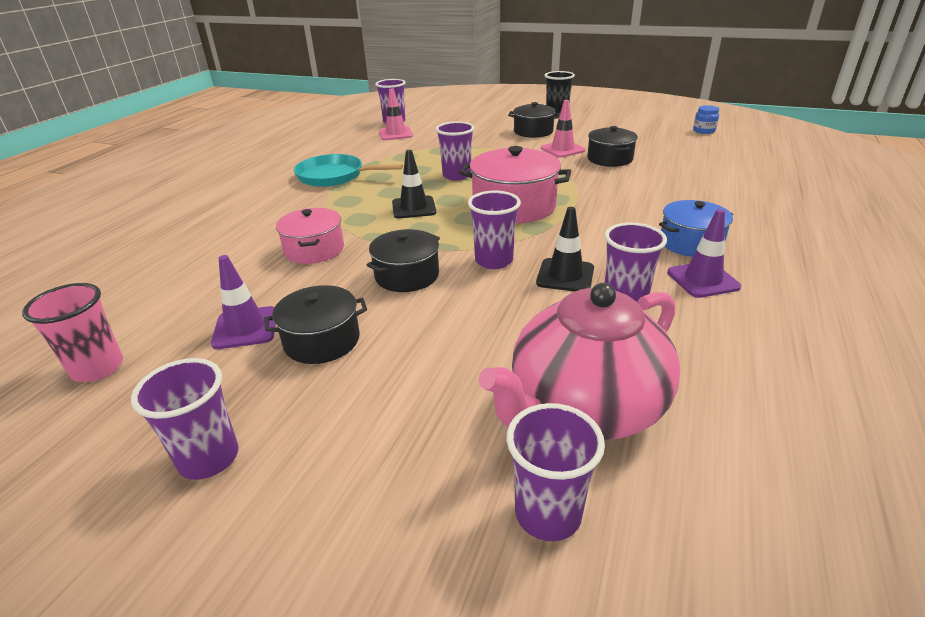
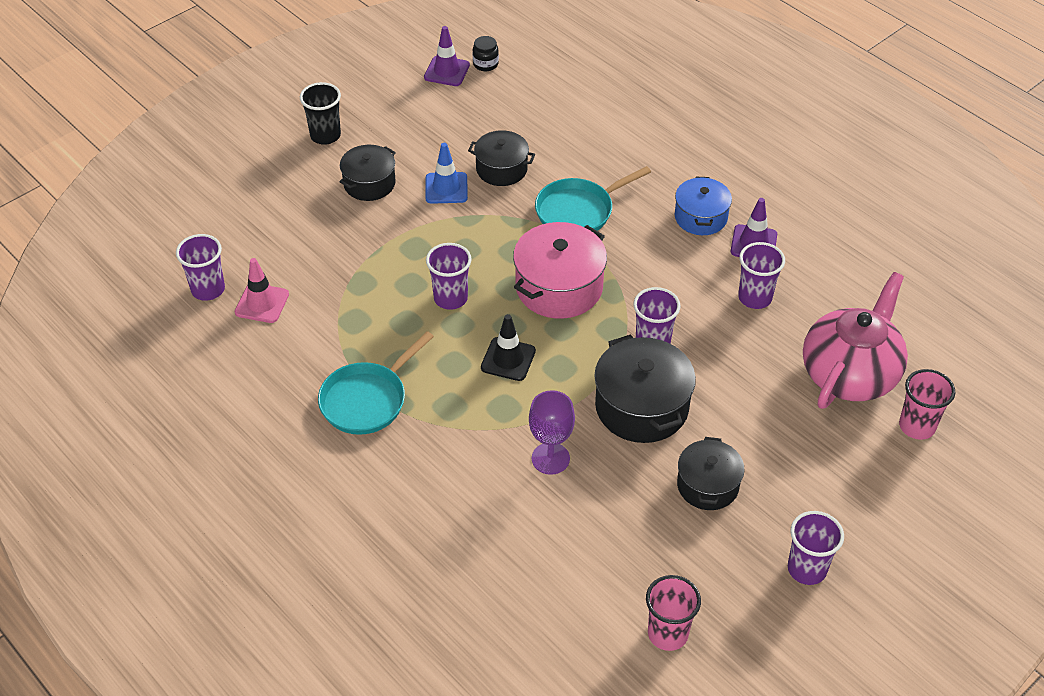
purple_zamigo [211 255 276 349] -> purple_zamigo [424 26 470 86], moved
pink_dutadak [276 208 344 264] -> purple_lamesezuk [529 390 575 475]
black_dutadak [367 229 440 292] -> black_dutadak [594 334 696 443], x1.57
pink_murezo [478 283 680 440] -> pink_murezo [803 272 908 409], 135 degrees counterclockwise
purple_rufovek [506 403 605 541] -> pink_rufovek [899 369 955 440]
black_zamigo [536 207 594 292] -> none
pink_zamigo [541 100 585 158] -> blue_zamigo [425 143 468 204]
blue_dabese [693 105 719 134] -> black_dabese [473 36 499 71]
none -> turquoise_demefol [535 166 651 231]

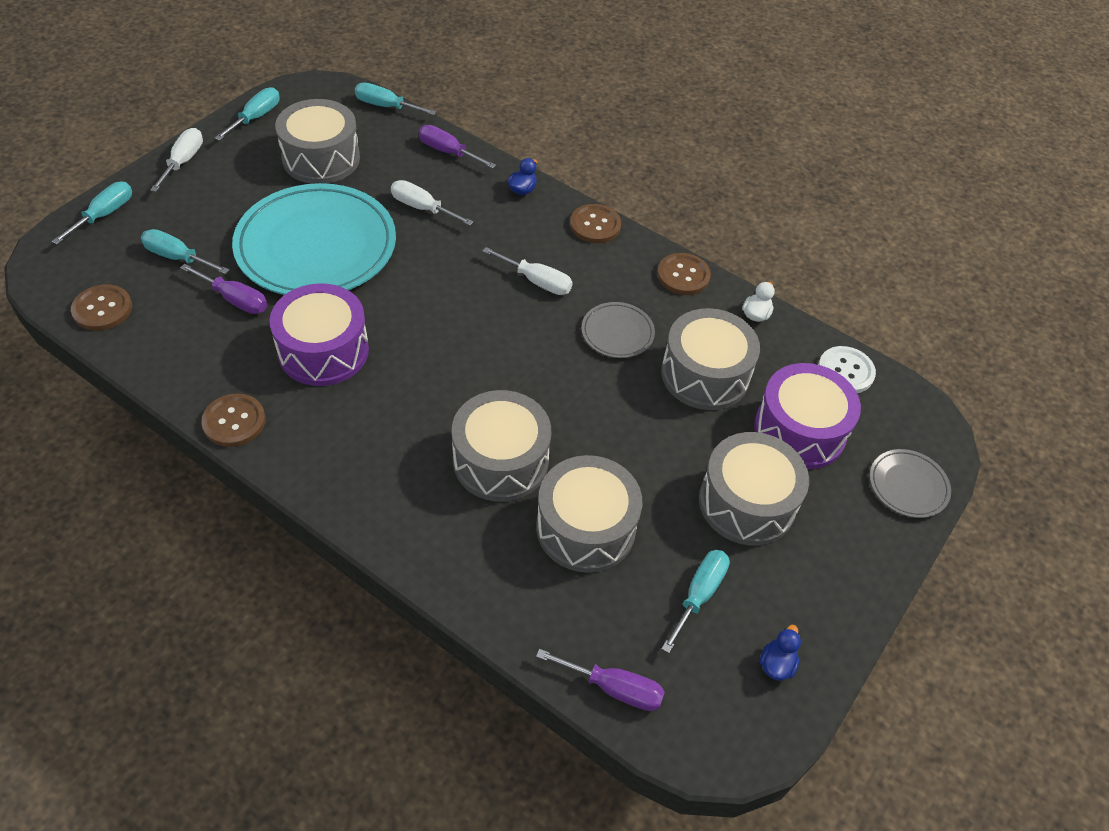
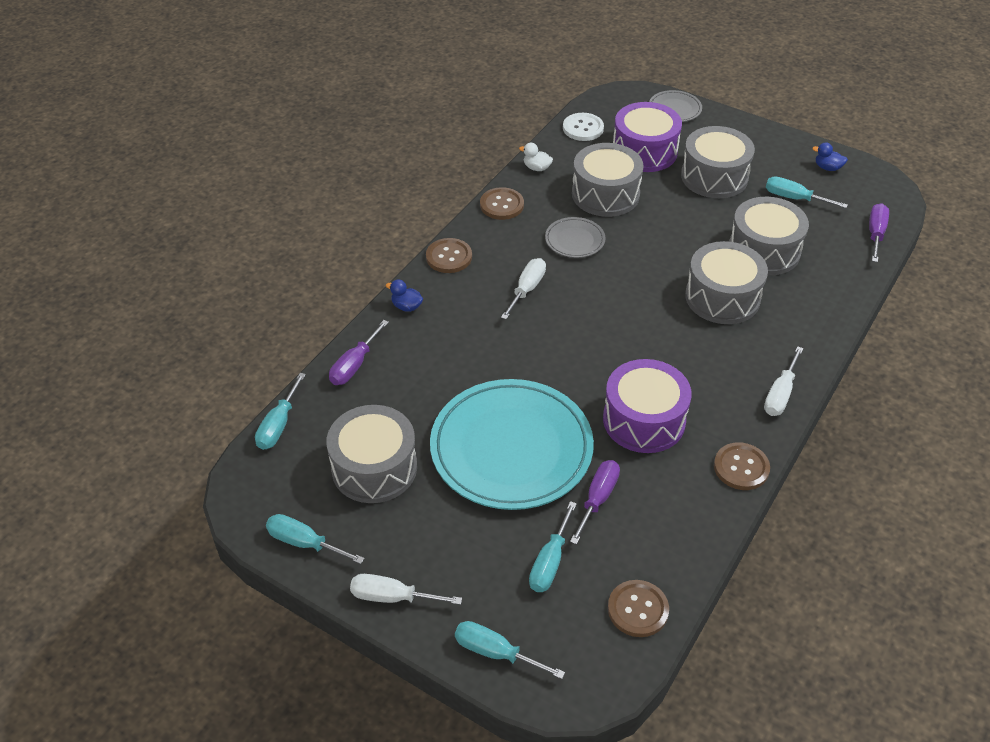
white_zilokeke [391 180 474 226] -> white_zilokeke [764 346 804 416], moved

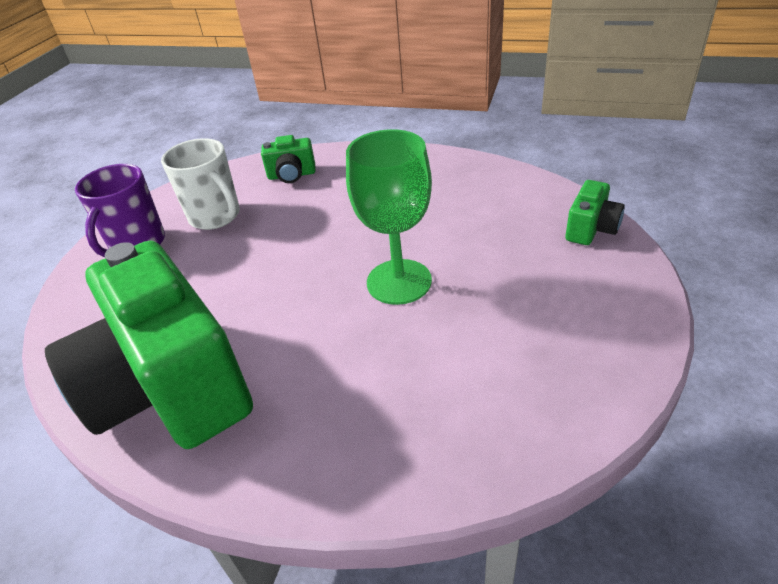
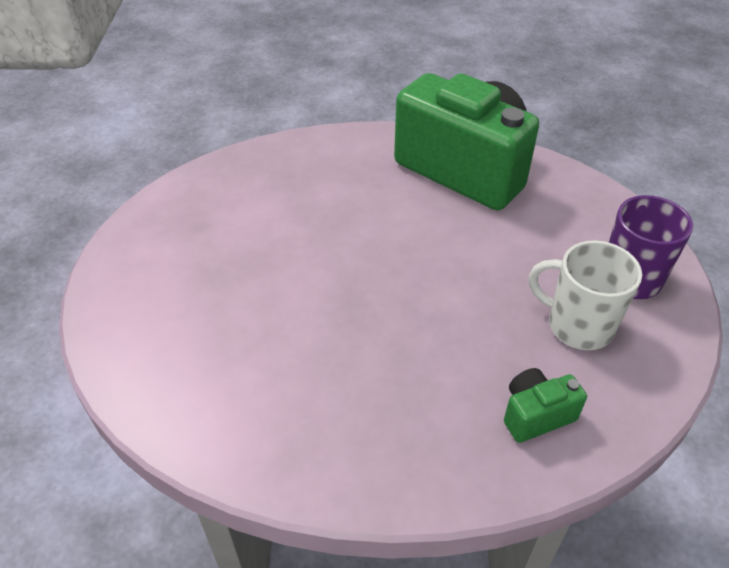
green_lamesezuk [346 129 432 305] -> none
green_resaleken [565 180 625 245] -> none

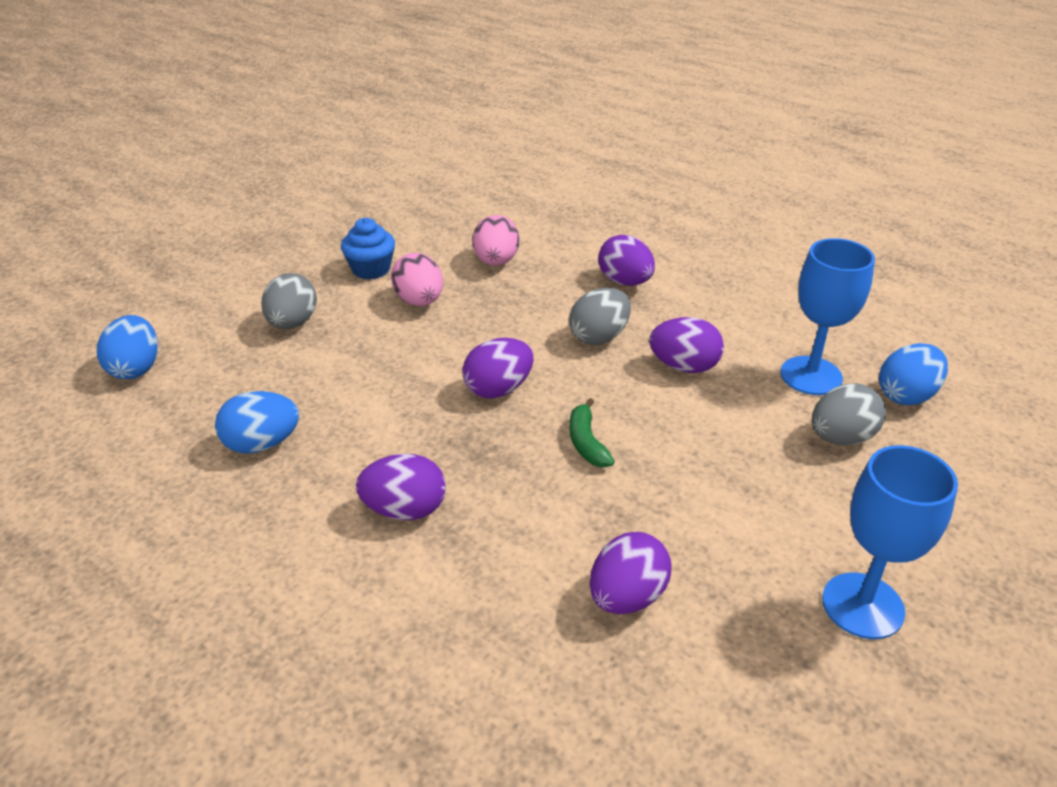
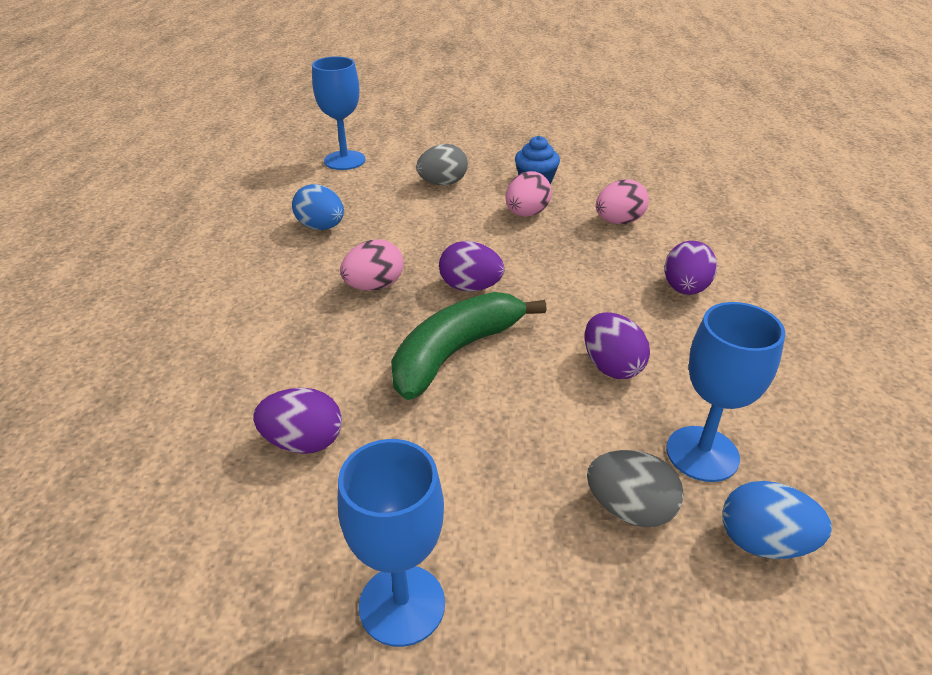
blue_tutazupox [97 315 158 379] -> blue_lamesezuk [312 57 365 170]
purple_tutazupox [356 454 446 520] -> none
grey_tutazupox [569 288 631 345] -> none
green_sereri [569 398 615 467] -> green_sereri [391 292 547 400], x2.15
none -> pink_tutazupox [340 240 404 291]

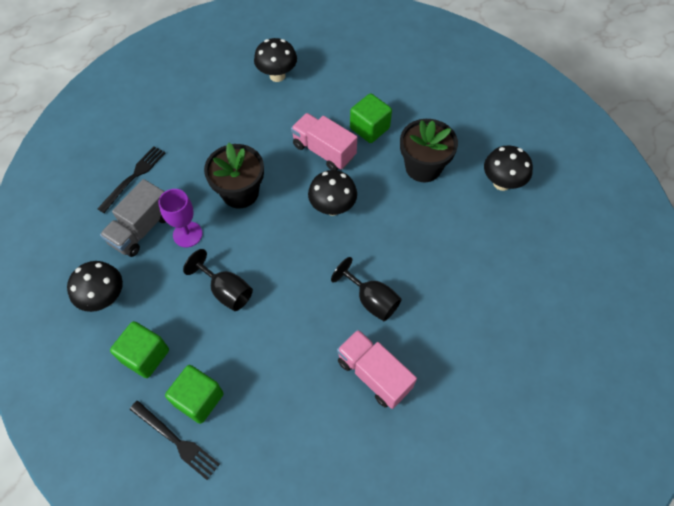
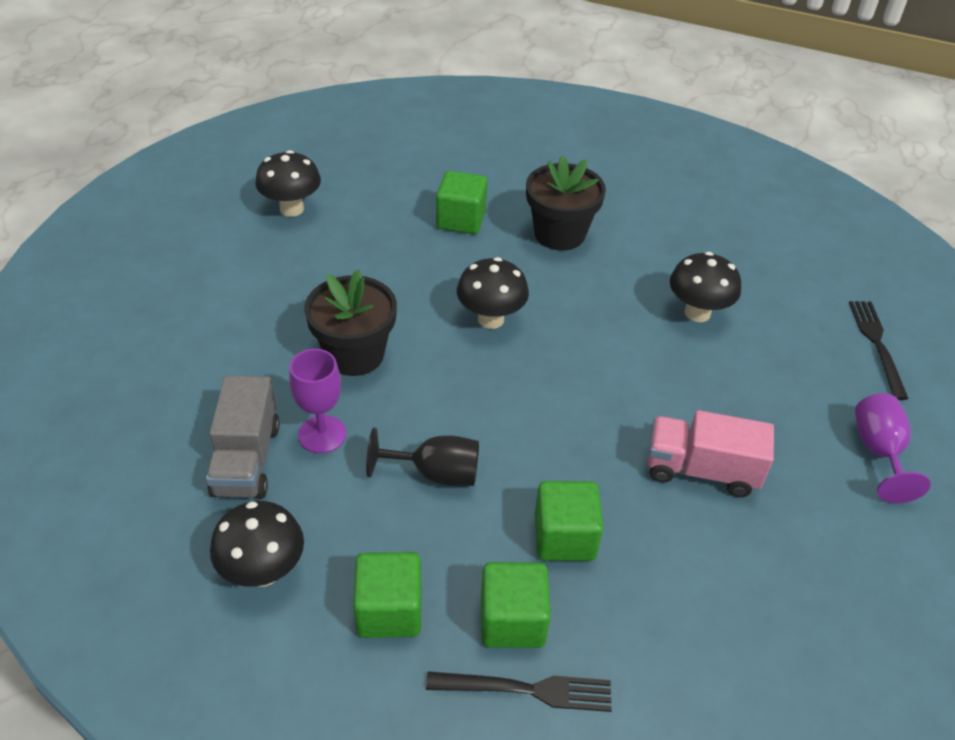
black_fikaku [97 146 165 213] -> black_fikaku [849 301 909 400], moved
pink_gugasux [291 113 357 170] -> none
black_lamesezuk [331 257 402 321] -> none
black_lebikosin [484 145 533 191] -> black_lebikosin [670 252 741 322], moved
none -> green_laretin [535 481 603 561]
none -> purple_lamesezuk [855 393 931 503]

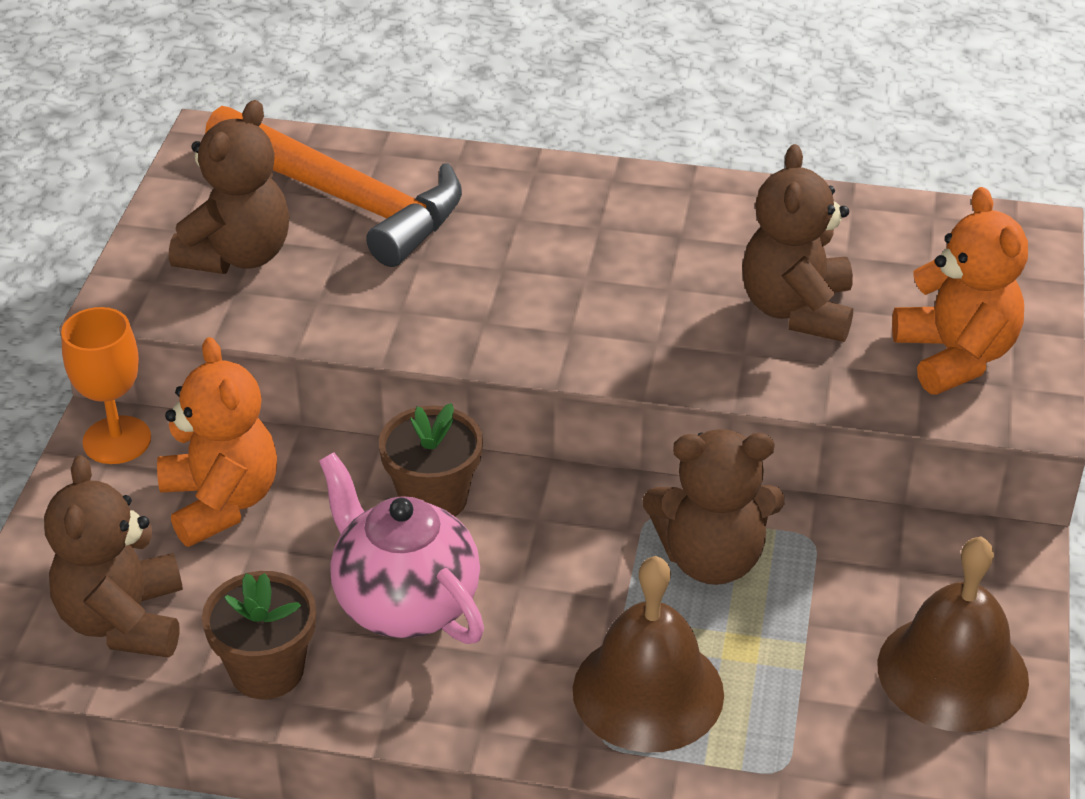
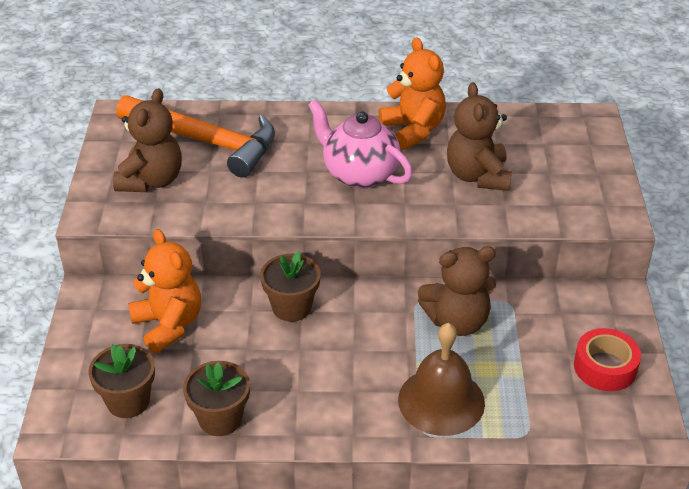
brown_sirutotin [44 455 183 658] -> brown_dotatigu [88 344 155 418]
orange_lamesezuk [61 307 151 464] -> none
pink_murezo [319 452 484 644] -> pink_murezo [308 99 413 189], moved
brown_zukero [878 536 1029 732] -> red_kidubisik [574 328 641 391]
orange_sirutotin [892 187 1028 395] -> orange_sirutotin [379 37 446 150], moved

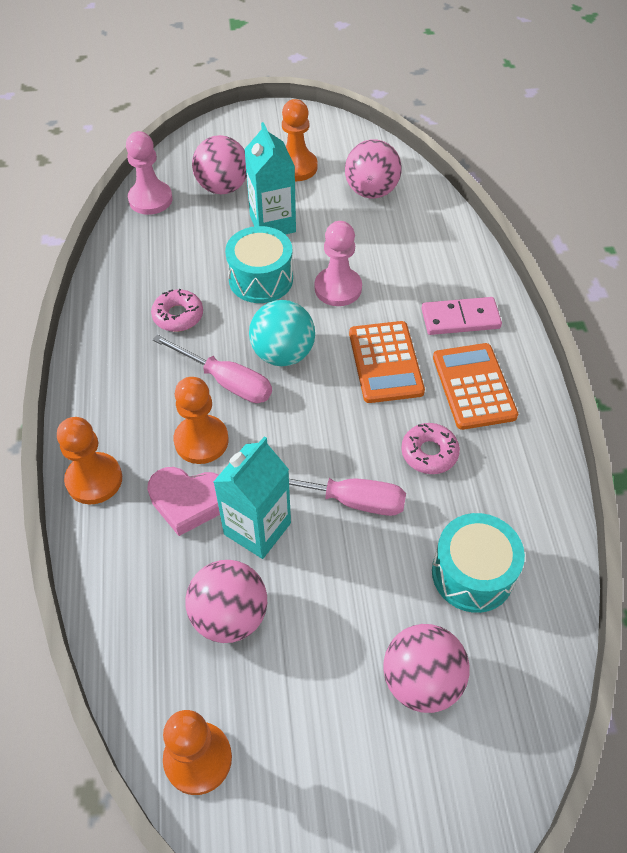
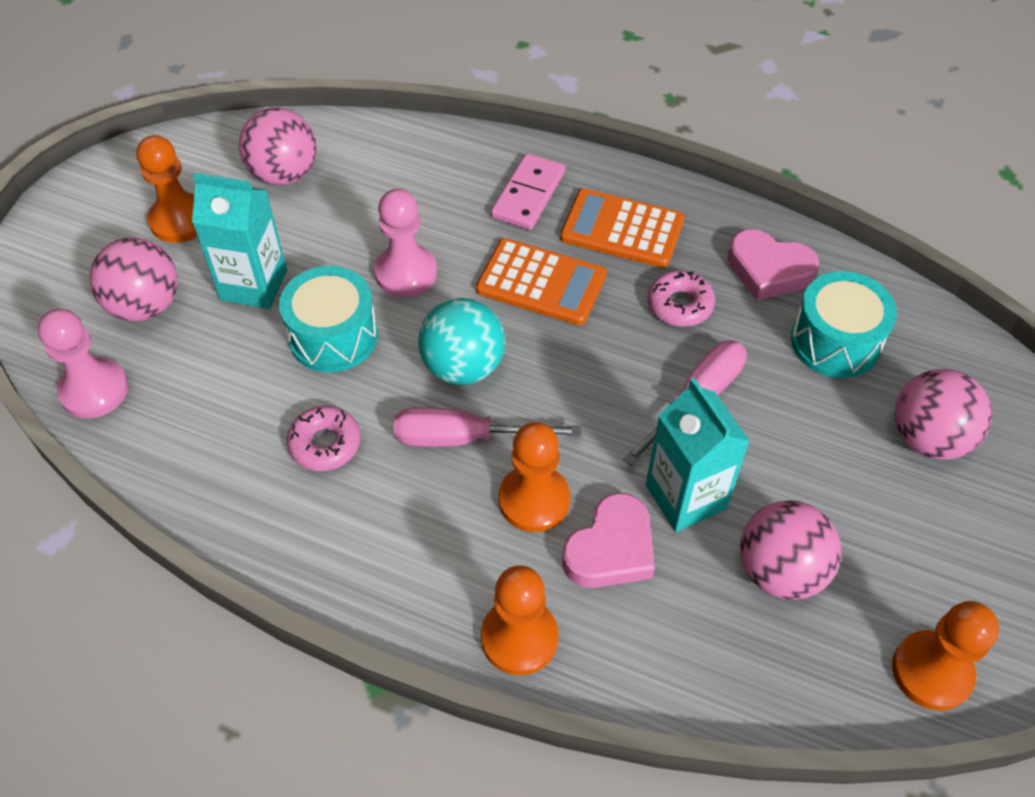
pink_zilokeke [153 334 272 403] -> pink_zilokeke [394 407 581 447], 150 degrees counterclockwise
none -> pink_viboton [728 229 819 301]

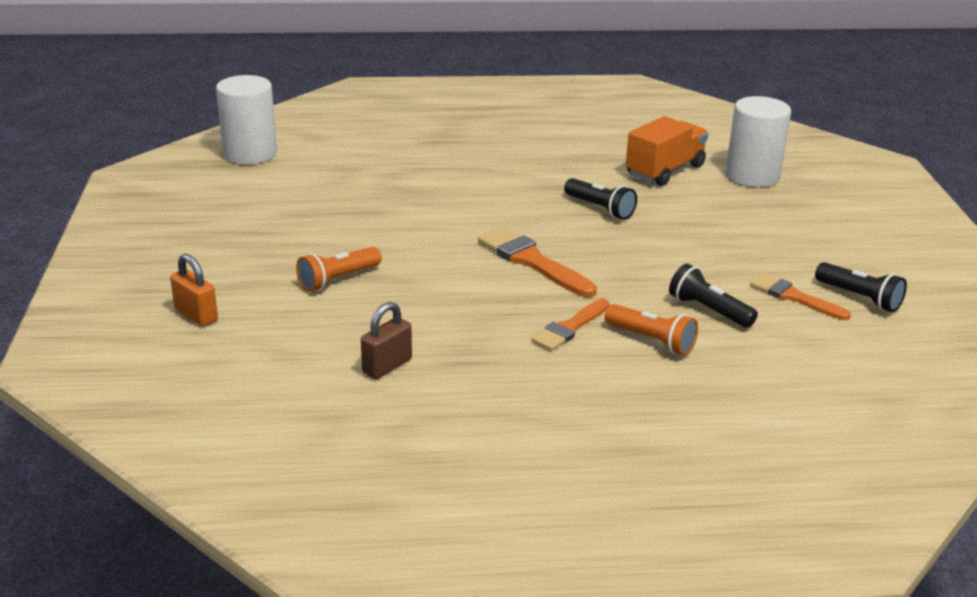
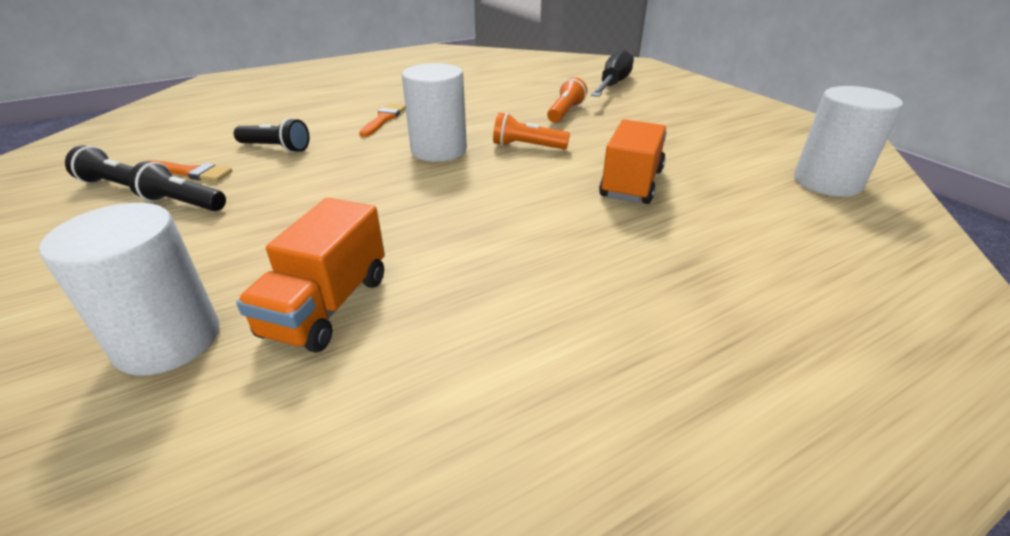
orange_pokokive [170 253 218 326] -> black_zilokeke [591 49 634 97]
brown_pokokive [361 302 412 379] -> none
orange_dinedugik [478 227 597 297] -> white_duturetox [402 63 467 162]
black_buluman [564 178 637 220] -> black_buluman [128 161 226 211], moved
orange_buluman [605 304 698 355] -> orange_buluman [493 113 570 149], moved
none -> orange_gugasux [599 120 667 204]

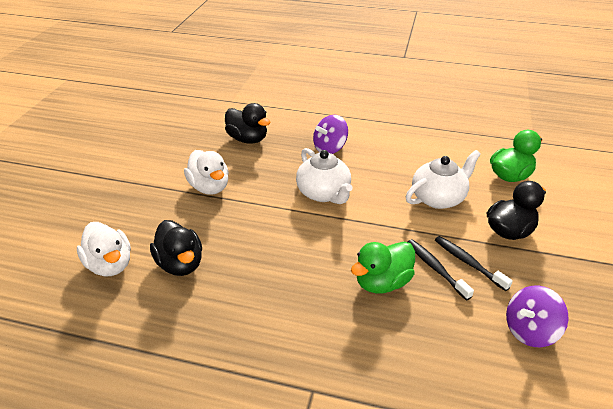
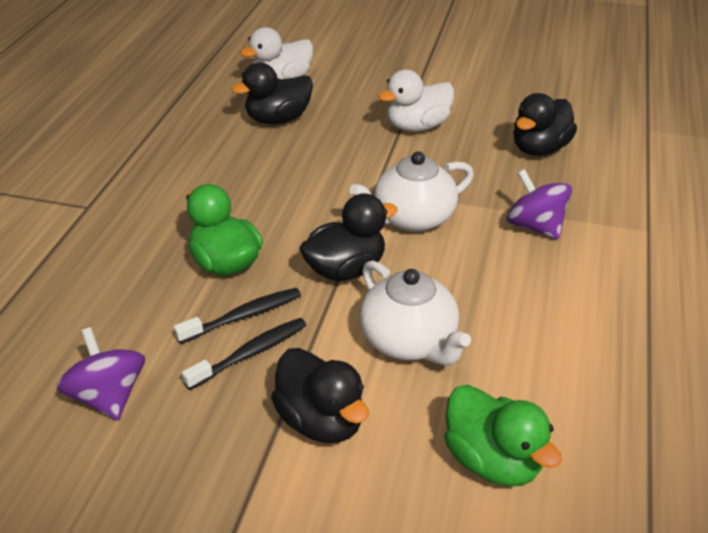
none -> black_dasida [300 193 398 281]

